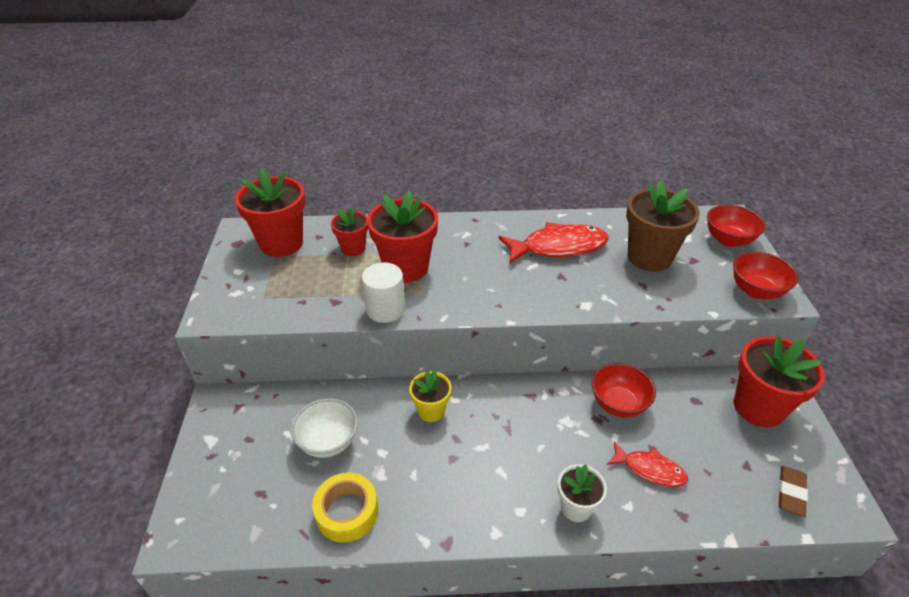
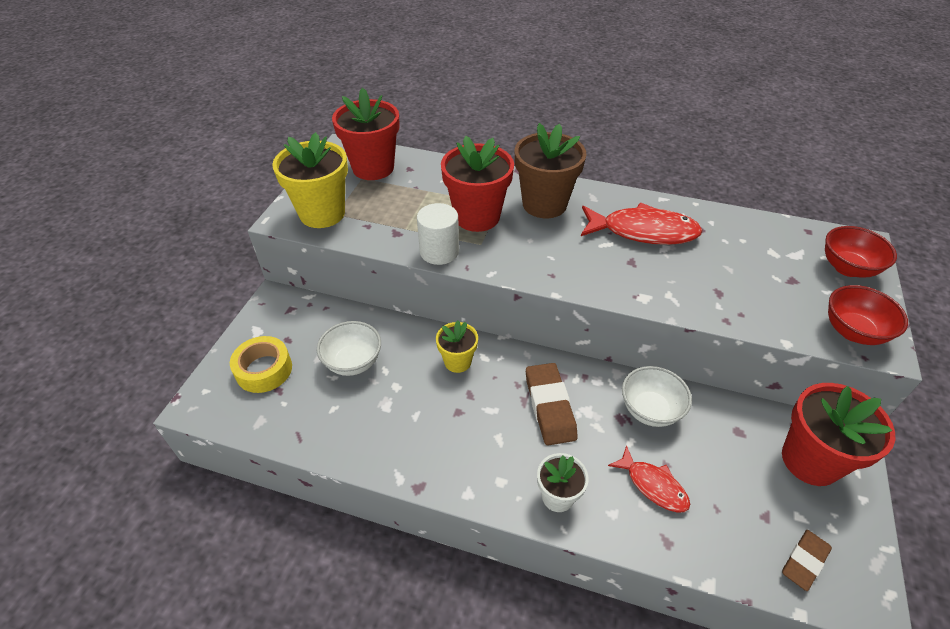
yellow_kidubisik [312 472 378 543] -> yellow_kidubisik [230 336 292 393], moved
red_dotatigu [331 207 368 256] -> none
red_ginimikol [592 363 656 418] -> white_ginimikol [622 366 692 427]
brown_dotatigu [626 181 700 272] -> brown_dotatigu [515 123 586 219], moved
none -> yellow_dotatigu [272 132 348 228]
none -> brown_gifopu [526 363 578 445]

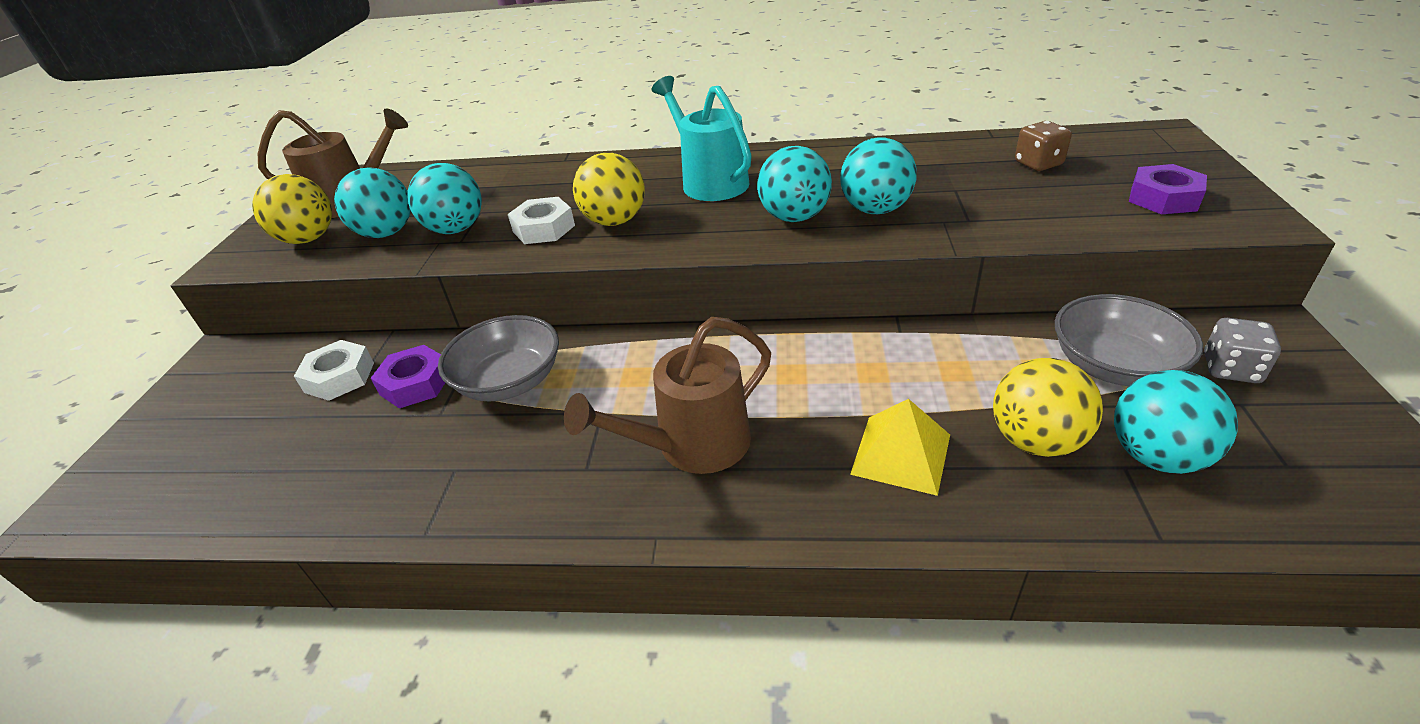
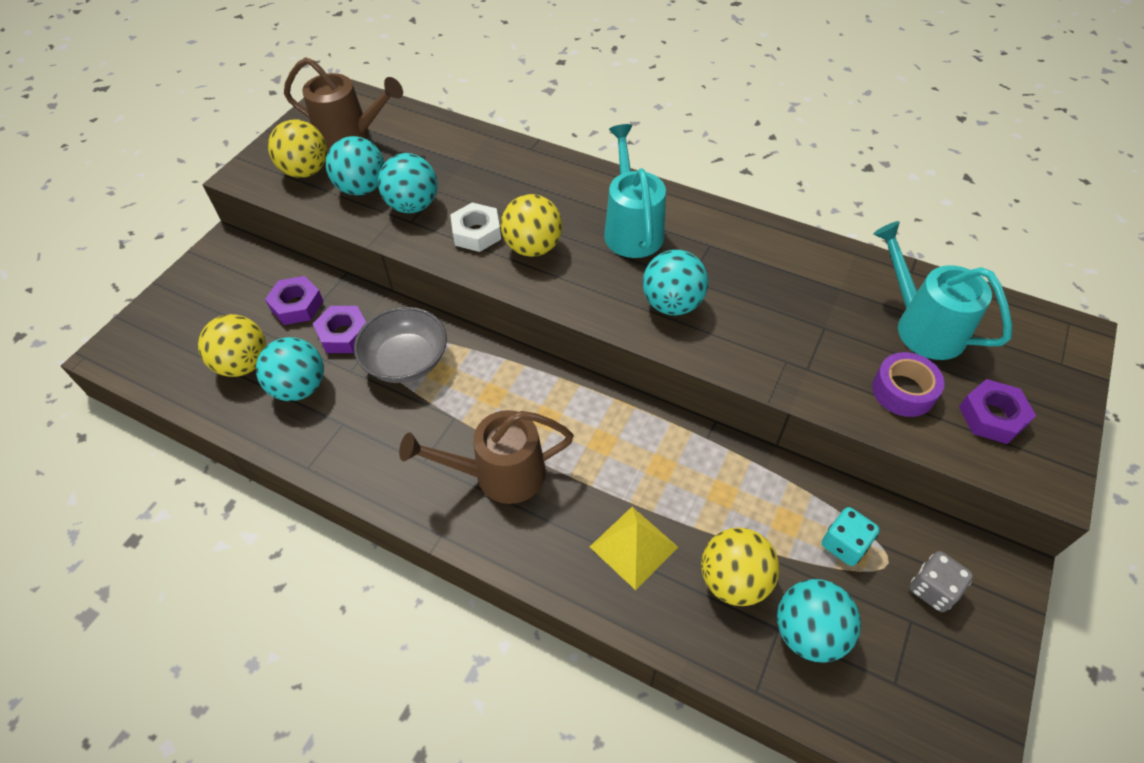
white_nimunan [294 340 374 401] -> purple_nimunan [265 276 323 325]
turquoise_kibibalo [840 137 917 214] -> turquoise_kibibalo [256 337 324 401], moved
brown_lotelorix [1015 121 1072 171] -> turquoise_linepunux [873 221 1012 360]
grey_ginimikol [1055 294 1203 386] -> turquoise_lotelorix [822 507 880 566]
none -> yellow_kibibalo [198 314 266 377]
none -> purple_kidubisik [872 352 945 417]

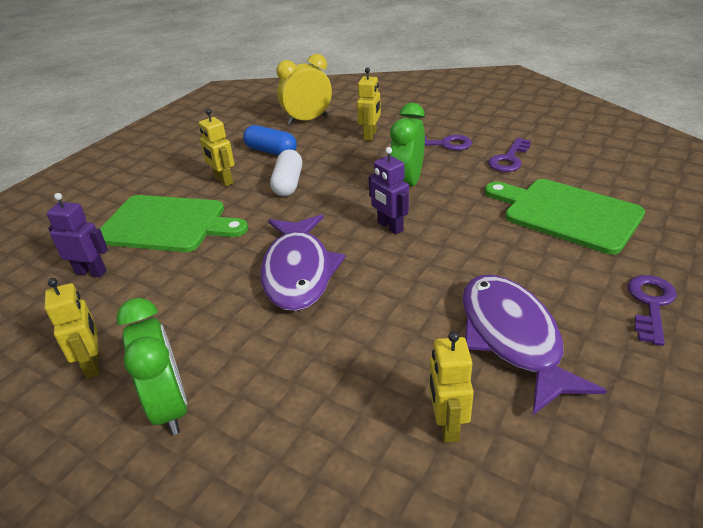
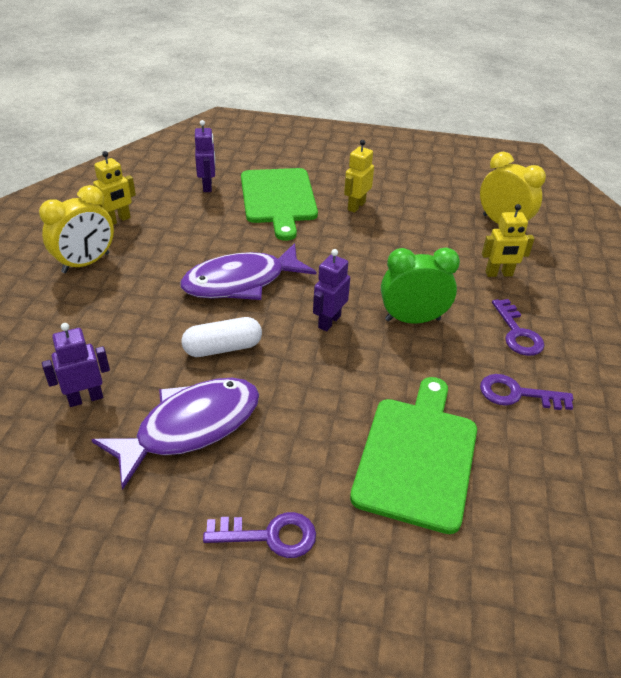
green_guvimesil [116 298 187 435] -> yellow_guvimesil [39 185 114 273]
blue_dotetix [243 125 297 156] -> none
white_dotetix [270 149 302 196] -> white_dotetix [182 317 262 357], moved
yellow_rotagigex [429 331 474 443] -> purple_rotagigex [42 323 110 407]

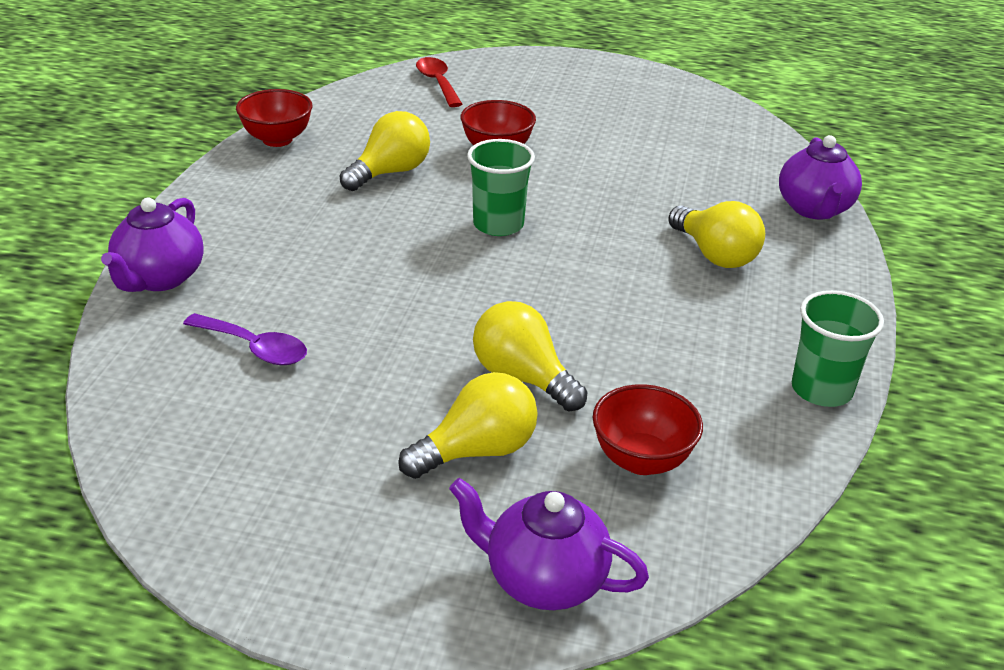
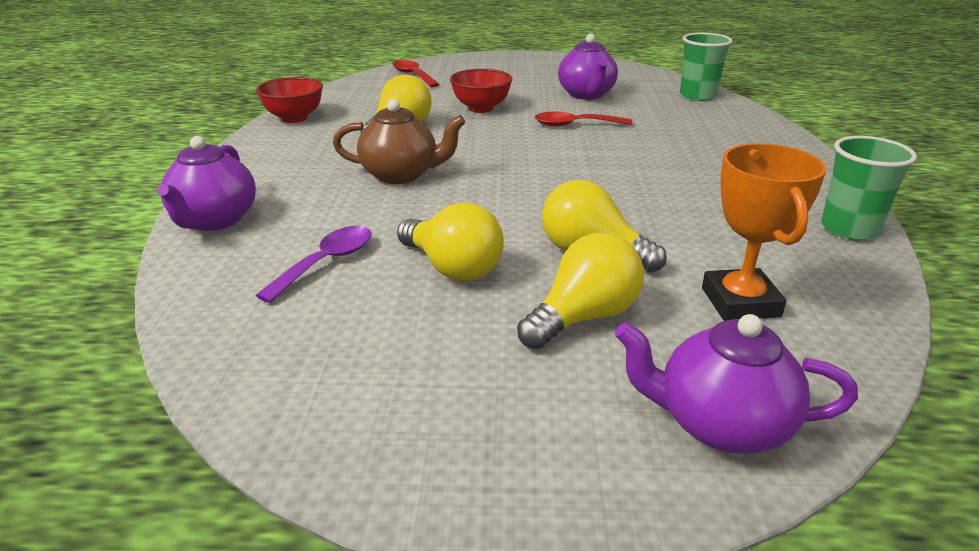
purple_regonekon [183 313 307 365] -> purple_regonekon [255 226 372 303], 75 degrees counterclockwise
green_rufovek [467 139 535 236] -> green_rufovek [680 33 732 101], moved
red_ginimikol [592 384 703 475] -> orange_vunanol [702 143 827 321]
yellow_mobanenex [668 201 765 268] -> yellow_mobanenex [397 203 504 281], moved
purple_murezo [779 135 862 219] -> purple_murezo [558 34 618 100], moved
none -> brown_murezo [333 99 465 184]
none -> red_regonekon [535 112 633 127]

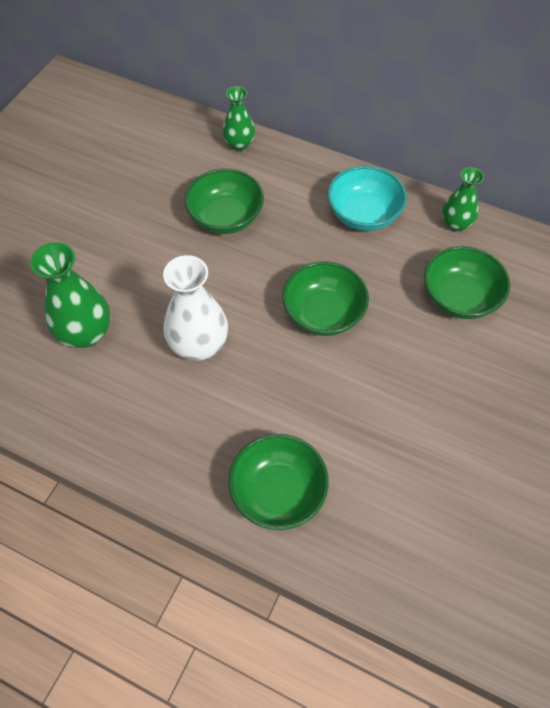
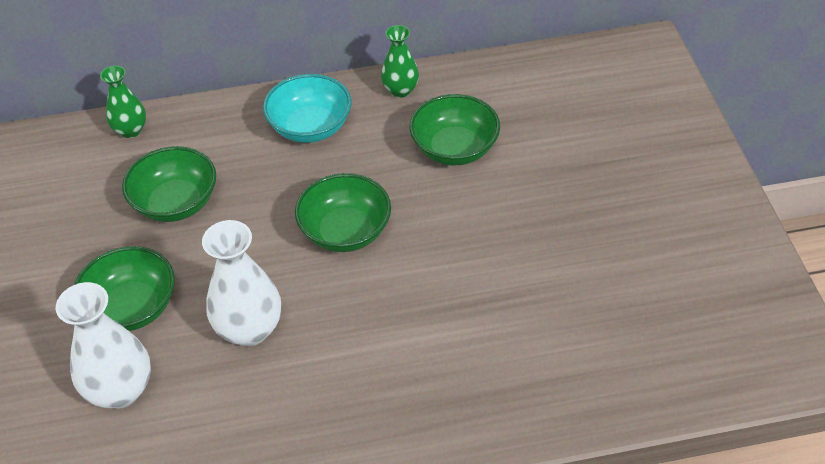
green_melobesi [30 242 111 348] -> white_melobesi [56 282 151 409]
green_ginimikol [228 434 329 530] -> green_ginimikol [74 246 175 331], moved

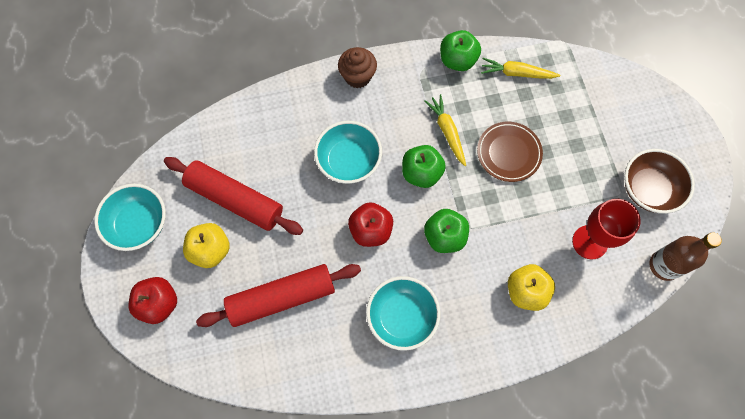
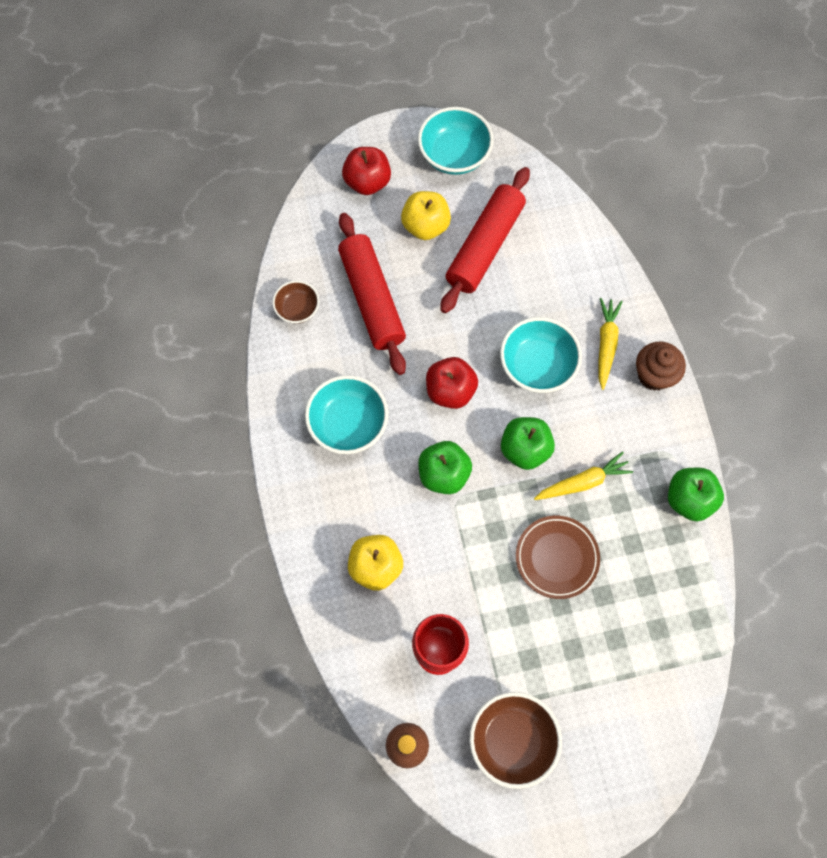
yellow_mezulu [481 58 560 79] -> yellow_mezulu [598 298 623 390], moved
none -> brown_ginimikol [272 281 319 324]

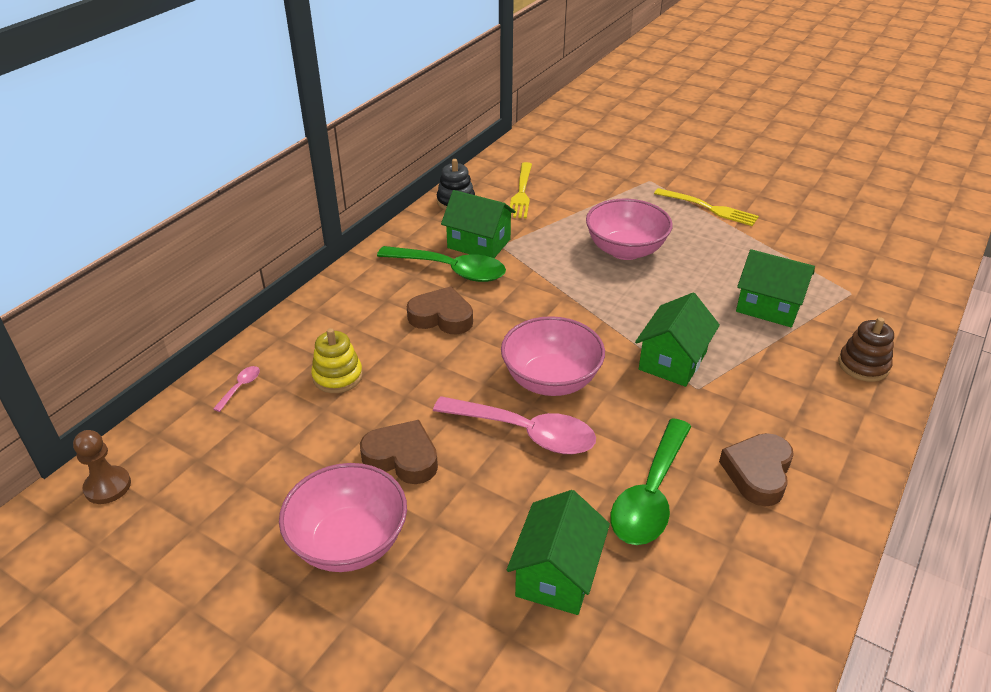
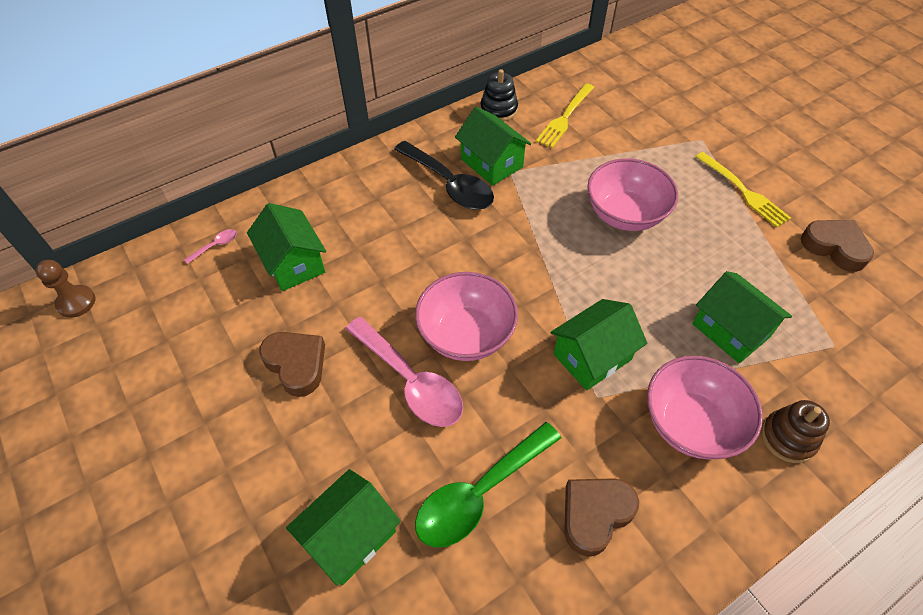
pink_ginimikol [279 463 407 572] -> pink_ginimikol [647 356 763 459], moved
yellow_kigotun [311 328 363 393] -> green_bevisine [247 203 326 291]
green_regonekon [377 246 506 282] -> black_regonekon [394 141 494 210]
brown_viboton [407 286 473 334] -> brown_viboton [801 220 874 272], moved

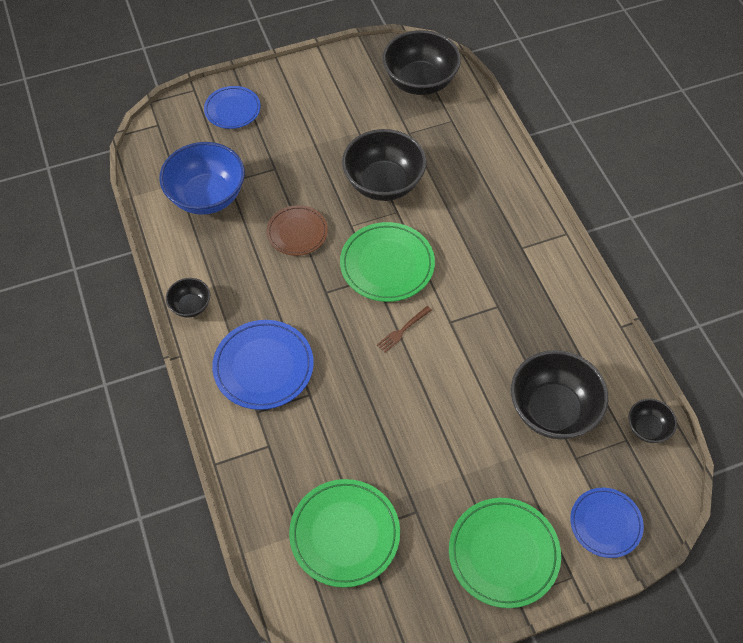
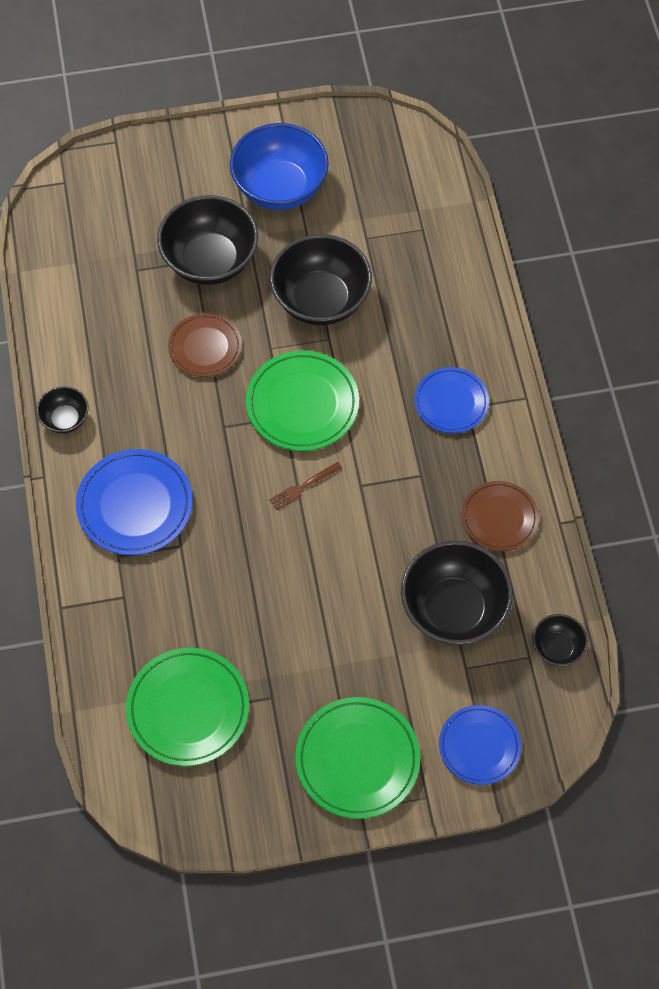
blue_ginimikol [159 142 245 215] -> blue_ginimikol [230 123 329 210], moved
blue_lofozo [204 86 261 129] -> blue_lofozo [414 367 489 433], moved
black_ginimikol [383 30 461 95] -> black_ginimikol [157 195 258 285], moved
none -> brown_lofozo [461 481 539 551]

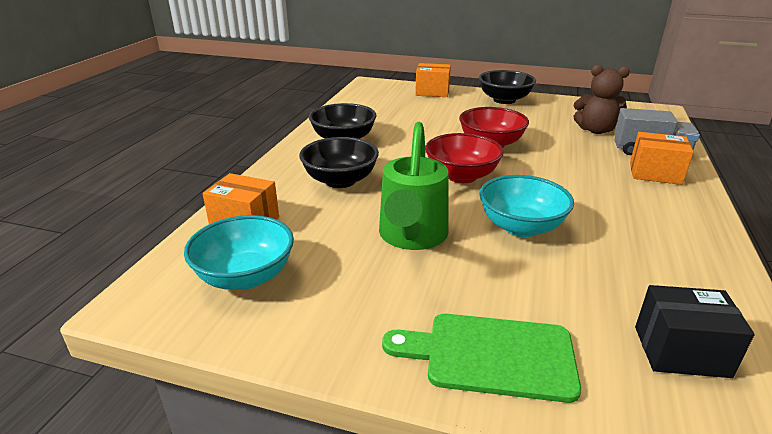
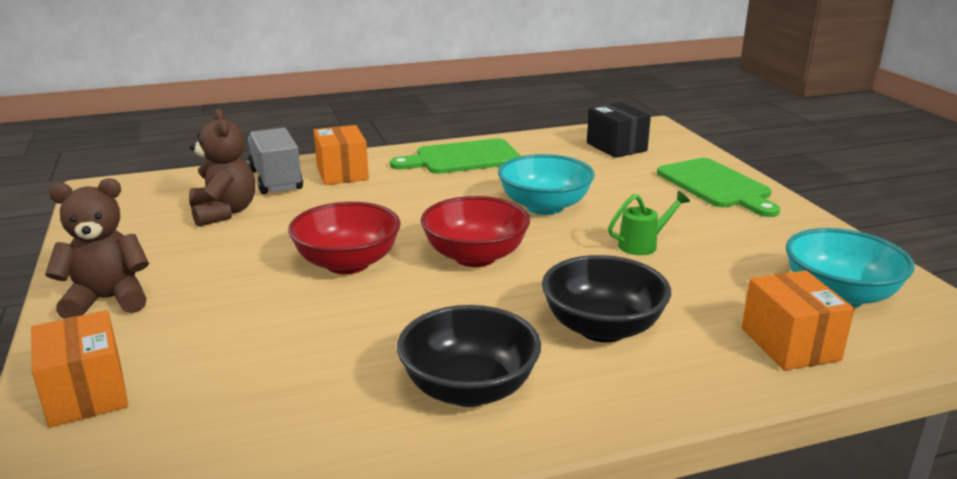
green_linepunux [379 122 449 250] -> green_linepunux [608 191 690 255], x0.47
black_ginimikol [479 70 536 104] -> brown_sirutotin [45 178 149 319]
none -> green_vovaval [390 138 521 174]

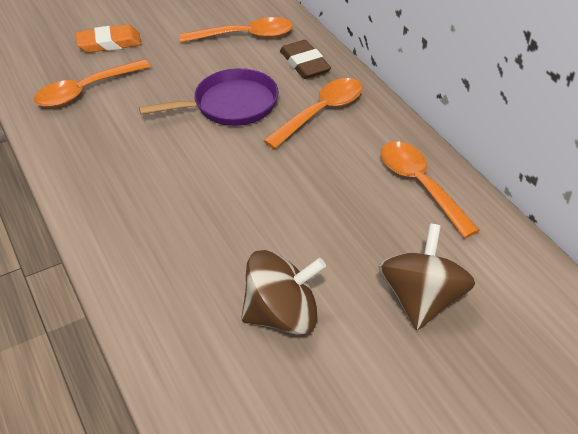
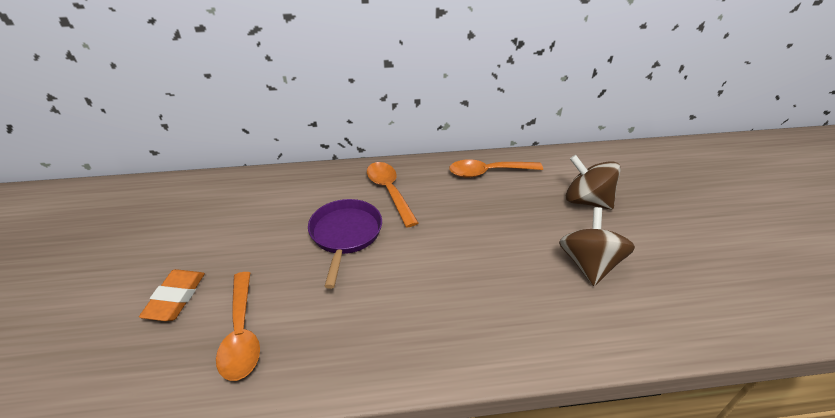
orange_regonekon [180 17 293 43] -> none
brown_gifopu [280 40 331 79] -> none

